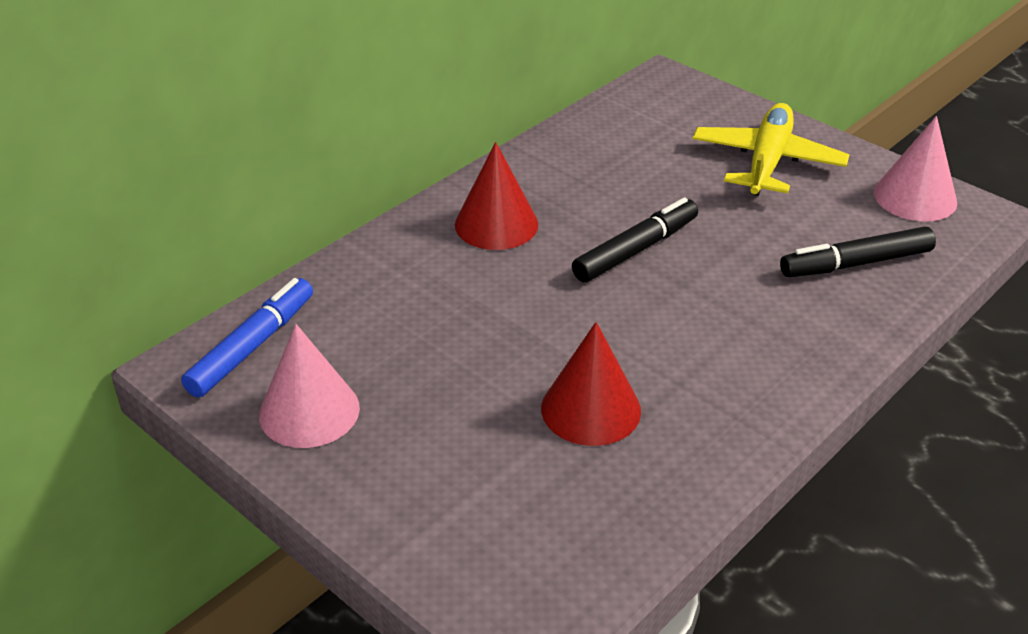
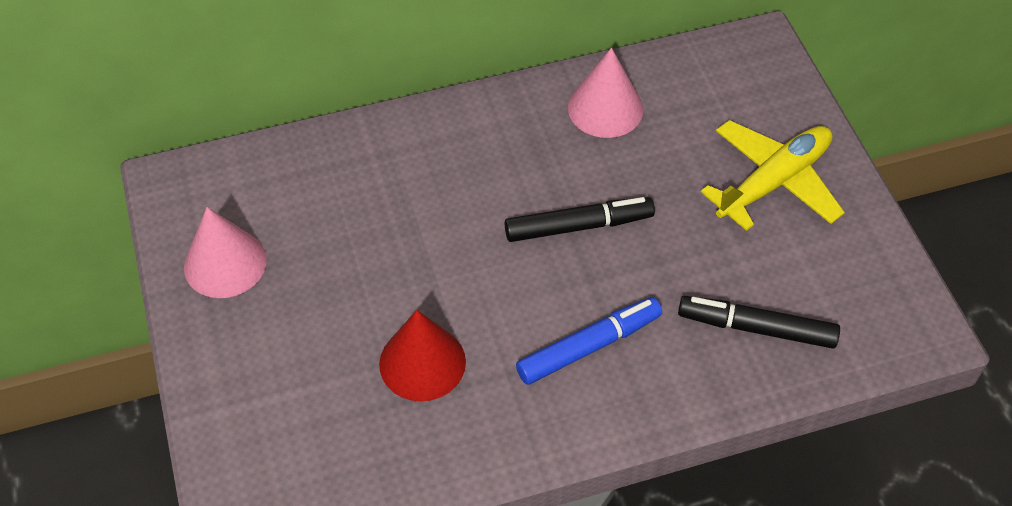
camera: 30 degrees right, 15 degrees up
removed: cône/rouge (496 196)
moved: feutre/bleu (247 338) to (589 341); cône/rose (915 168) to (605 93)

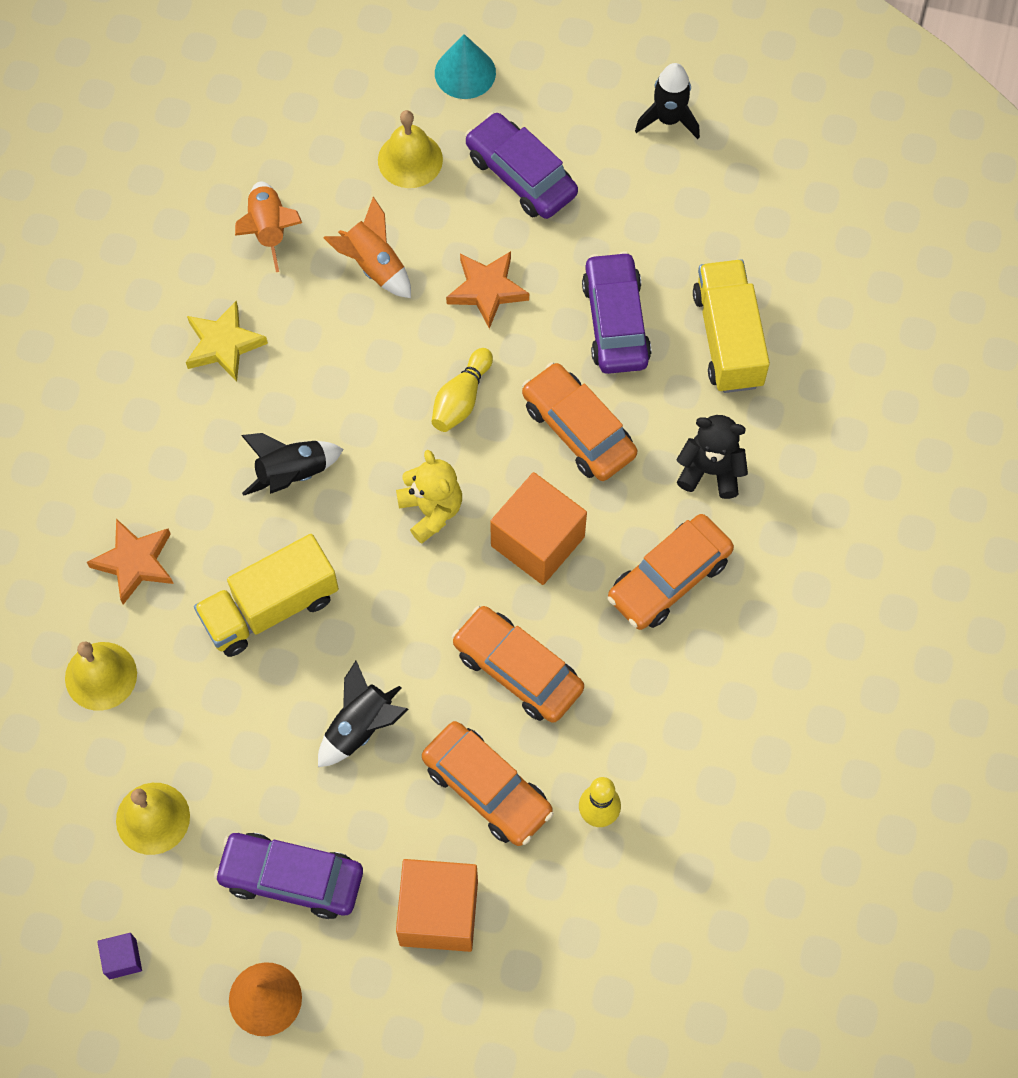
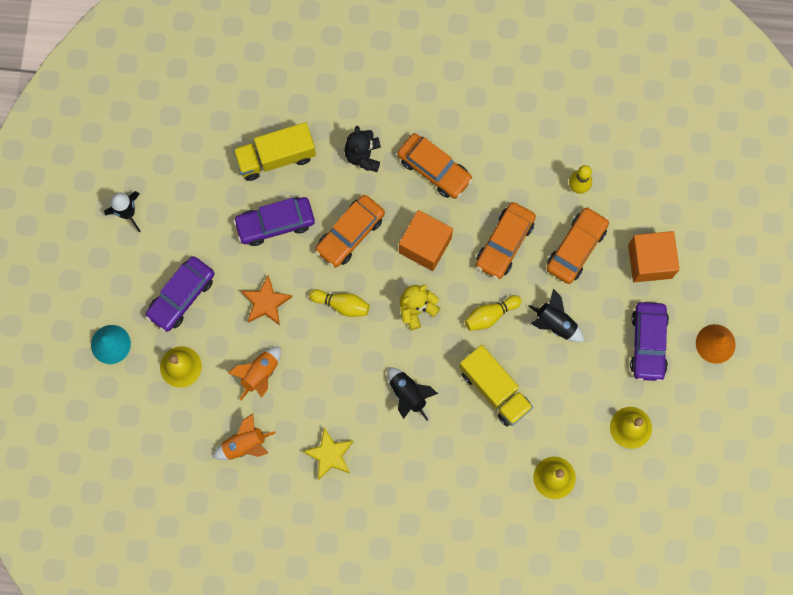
camera: 100 degrees left, 10 degrees up
removed: étoile/orange (130 561); cube/violet (119 956)
added: quille/jaune (493 313)

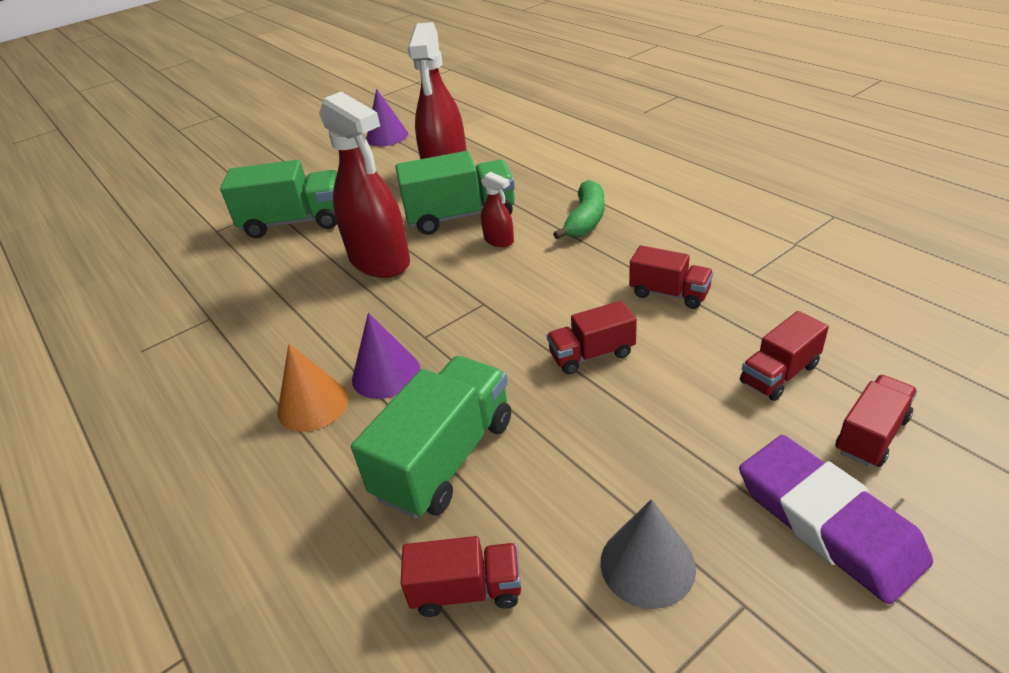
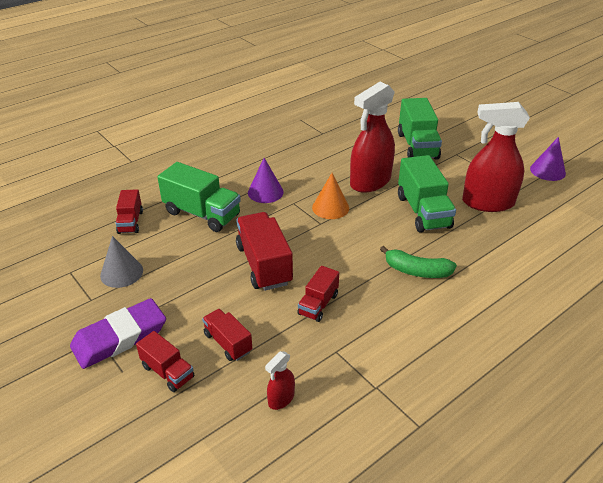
camera: 85 degrees right, 0 degrees up
moved: cône/orange (312 388) to (330 196); vaporisateur/rouge (497 209) to (280 380)
resized: camion/rouge (592 337) = (264 251) x1.74

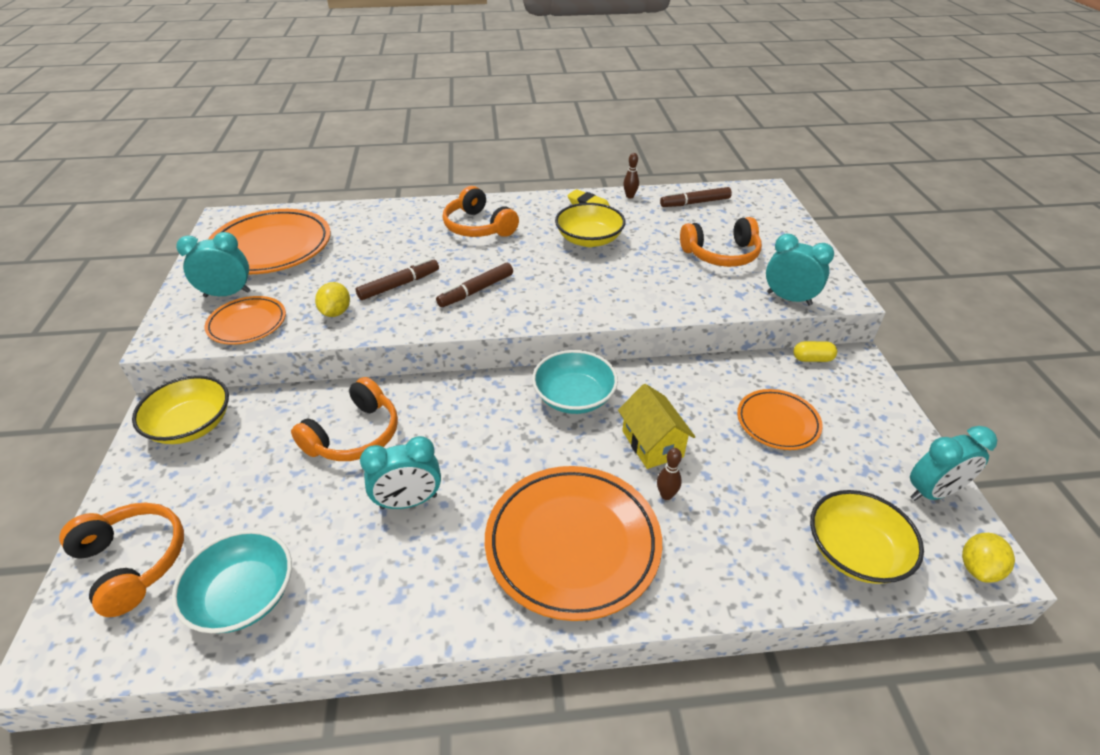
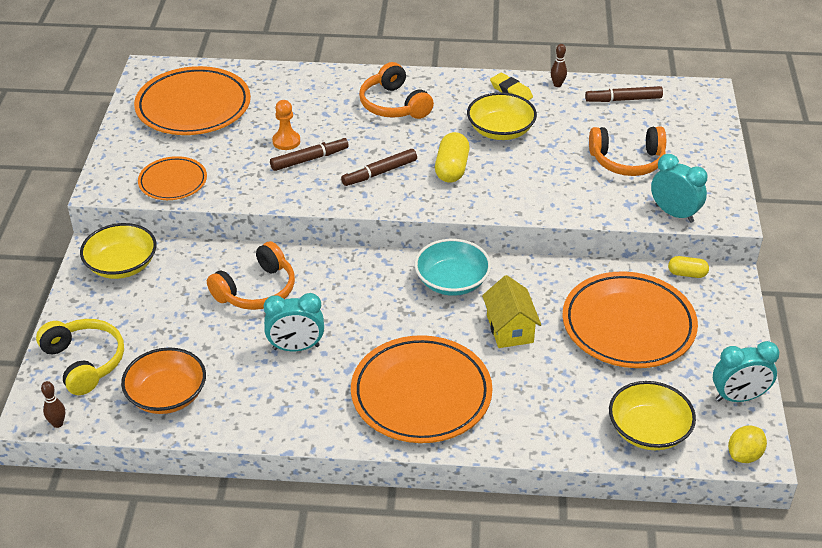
camera: 10 degrees right, 0 degrees up
removed: réveil/turquoise (213 264); citron/jaune (332 299)
added: pion/orange (286 125); gélule/jaune (452 157)
moved: quille/marron (669 474) to (53 404)
recoloured: casque audio/orange (121 560) to casque audio/jaune (80 357); bol/turquoise (232 581) to bol/orange (163 380)
resized: assiette/orange (780 419) = (630 319) x1.80

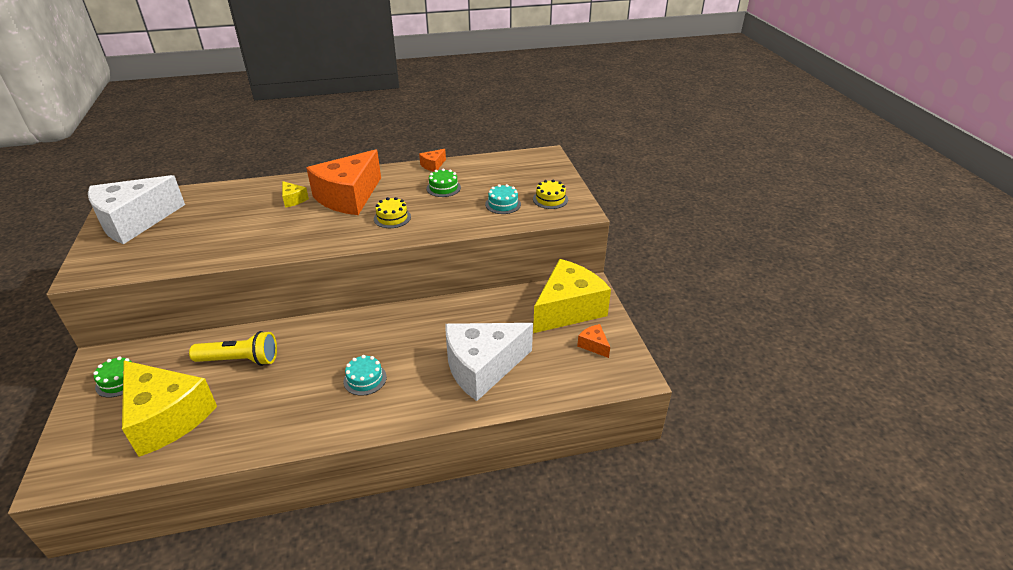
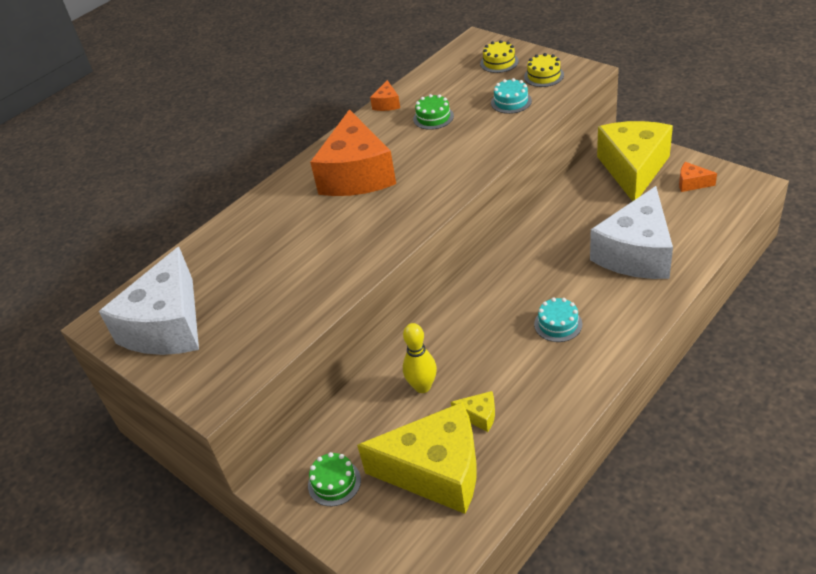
camera: 30 degrees left, 5 degrees up
moved: fromage/jaune (295 194) to (473 411); gâteau/jaune (392 212) to (499 56)
replaced: lampe de poche/jaune (233 348) to quille/jaune (420 358)

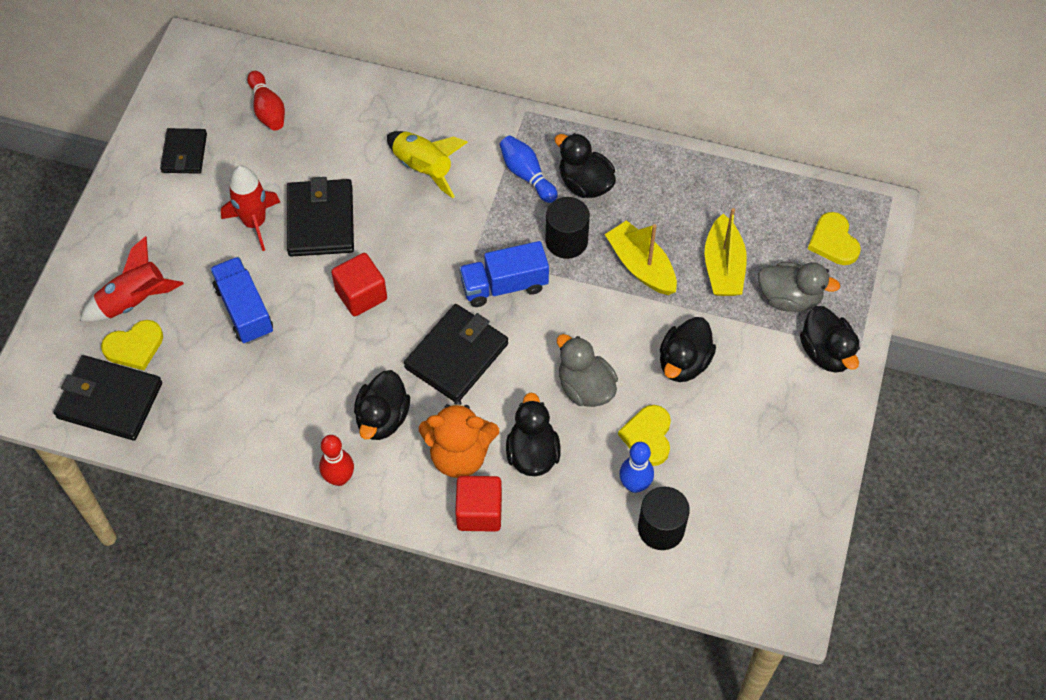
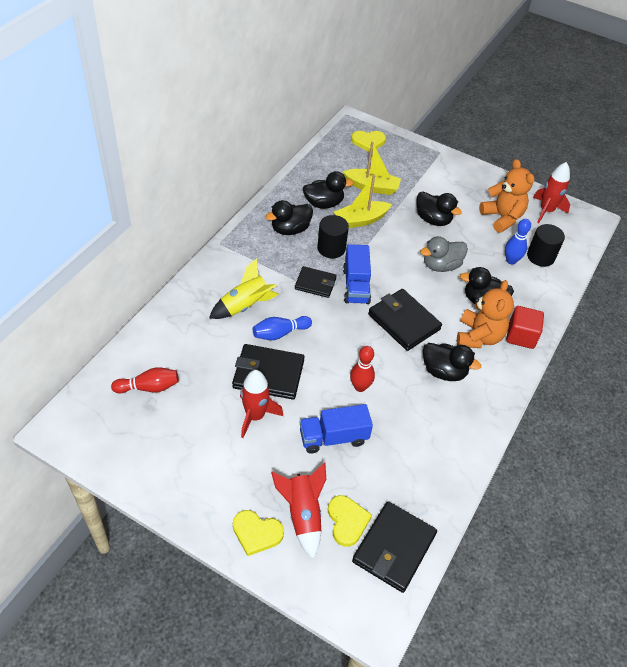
camera: 80 degrees left, 10 degrees down
removed: cube/rouge (359 284); canard/gris (799 287)
added: ours en peluche/orange (506 196); fusée/rouge (551 192)
moved: portefeuille/noir (183 151) to (316 282); quille/rouge (336 460) to (362 369); quille/bleu (529 169) to (282 328); cœur/jaune (644 435) to (258 533); canard/noir (830 339) to (328 189)

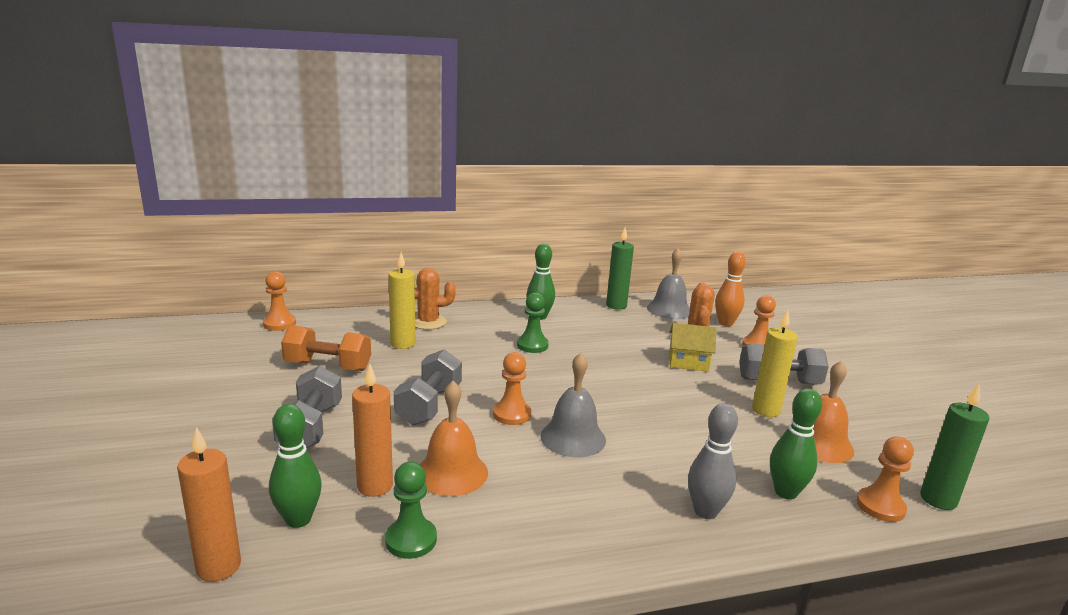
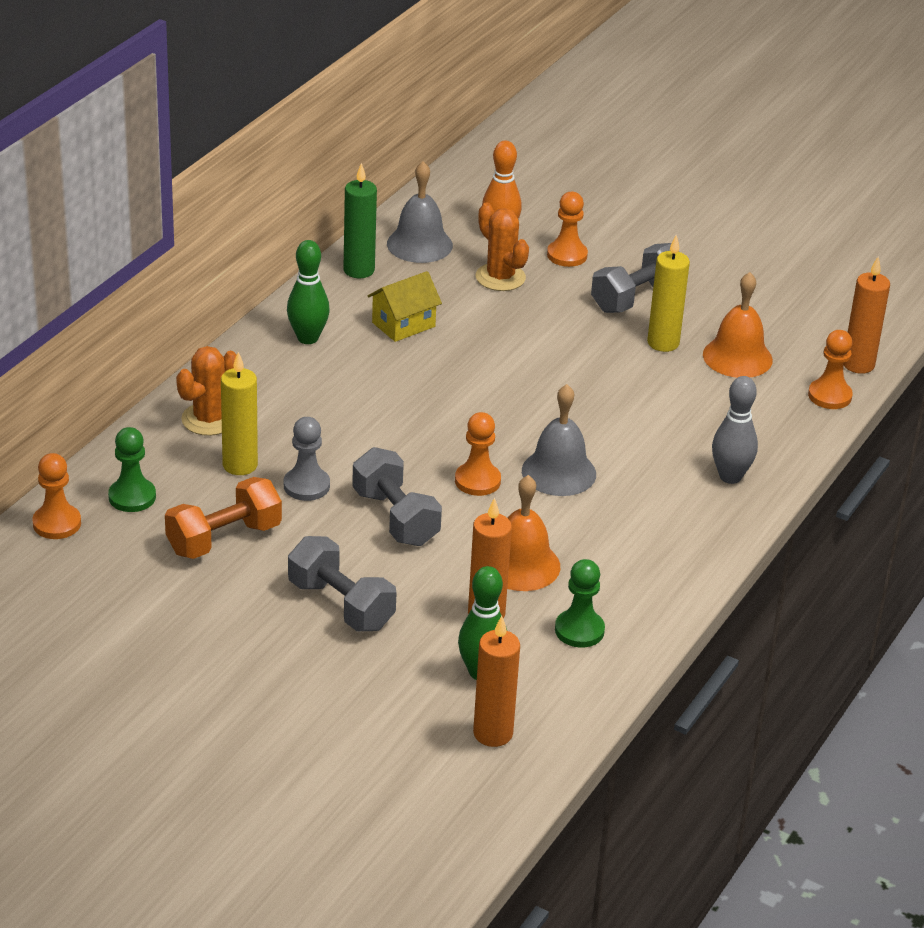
camera: 45 degrees left, 15 degrees up
removed: quille/vert (796 444)
added: pion/gris (307 459)
moved: pion/vert (533 323) to (132 469); maison/jaune (693 347) to (405 306)
recoloured: bougie/vert (955 447) to bougie/orange (867 315)

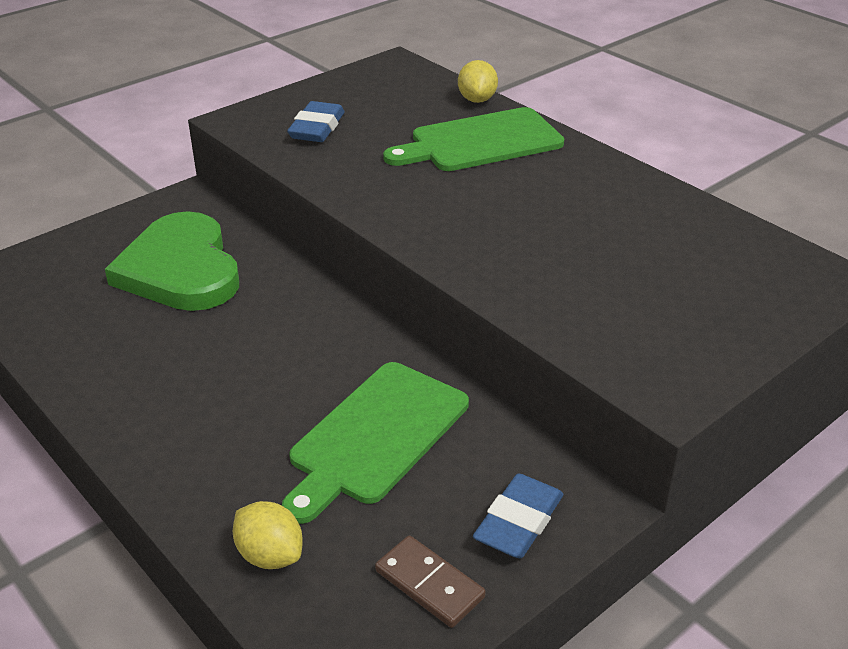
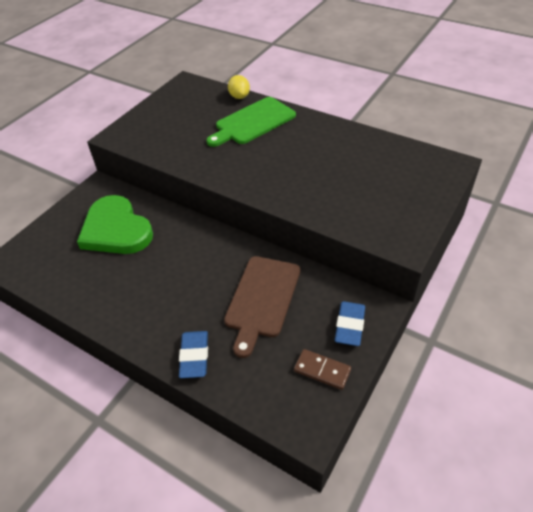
camera: 15 degrees left, 10 degrees up
removed: citron/jaune (268 535)
moved: gomme/bleu (315 121) to (193 354)
recoloured: planche à découper/vert (375 443) to planche à découper/marron (262 307)

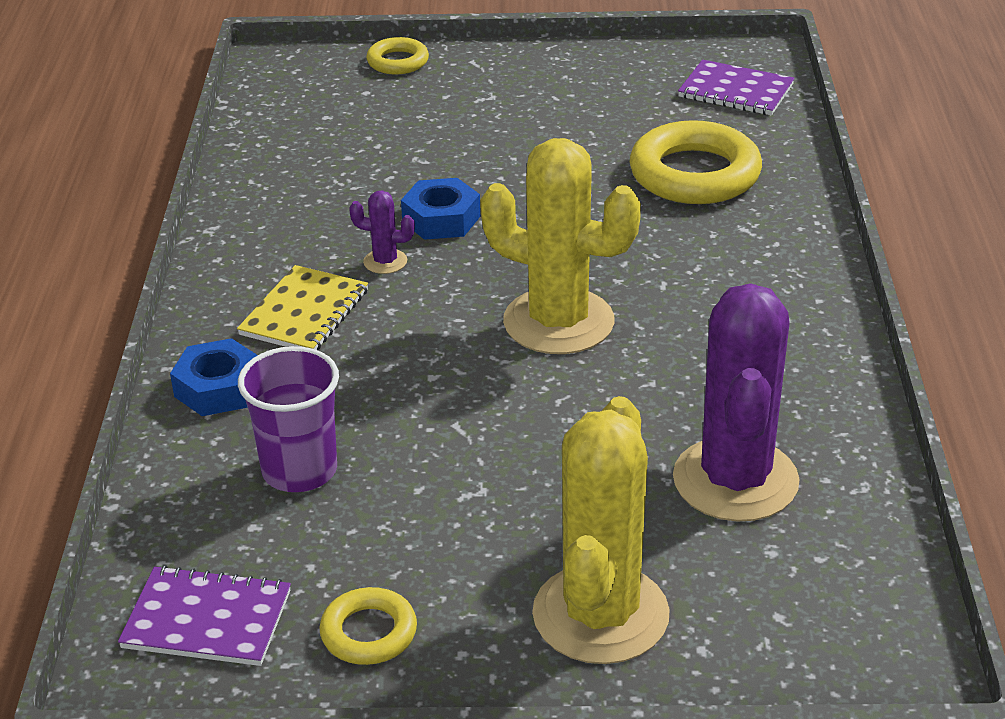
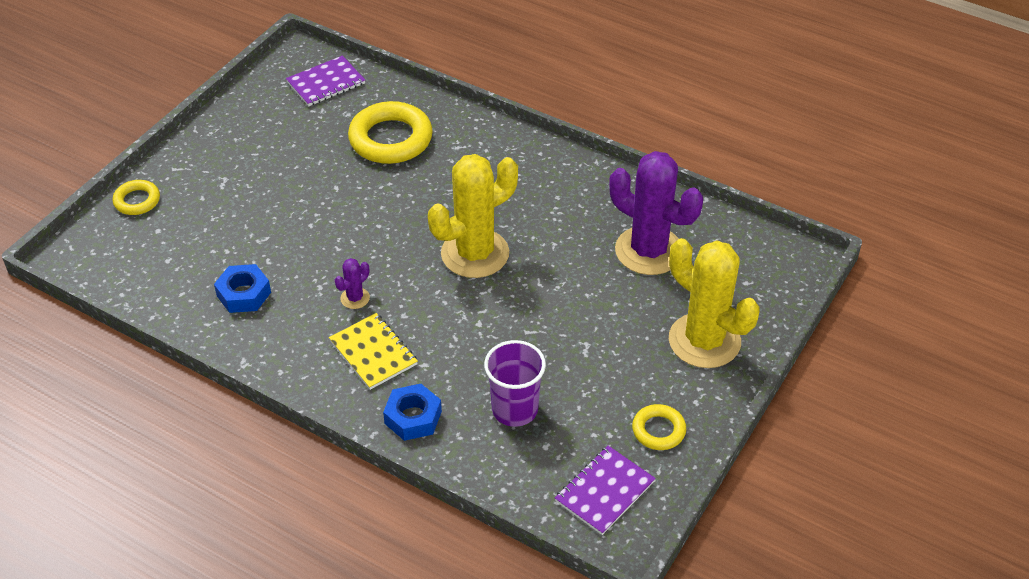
camera: 60 degrees left, 10 degrees up
moved: écrou/bleu (441 209) to (242 288)

